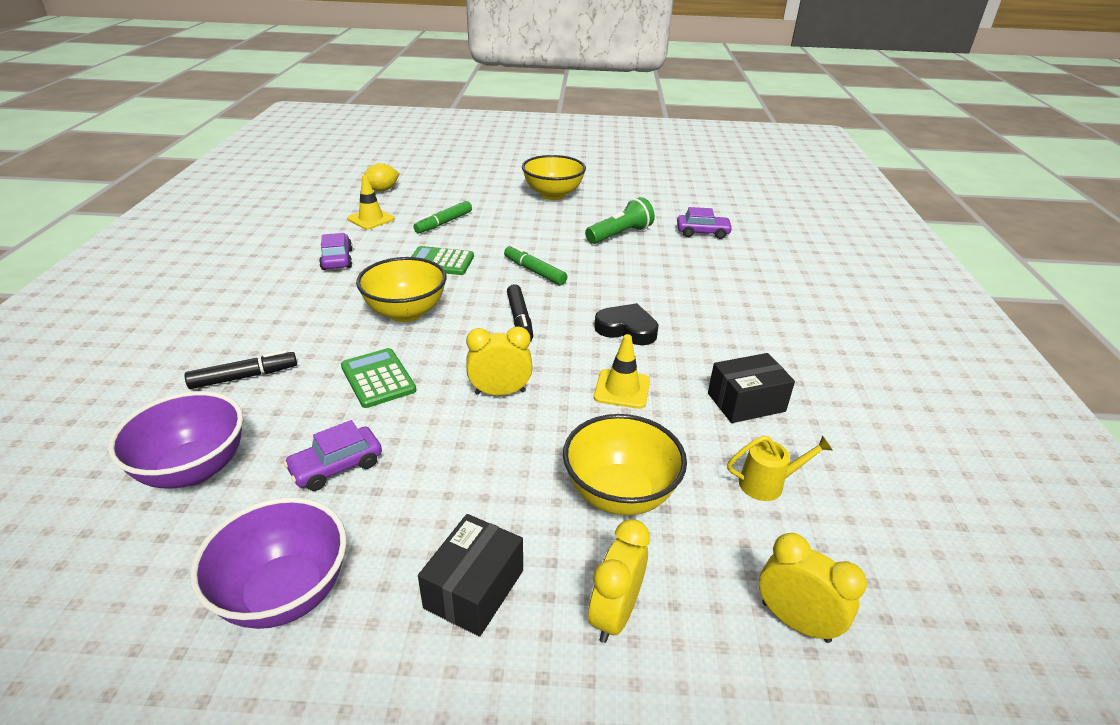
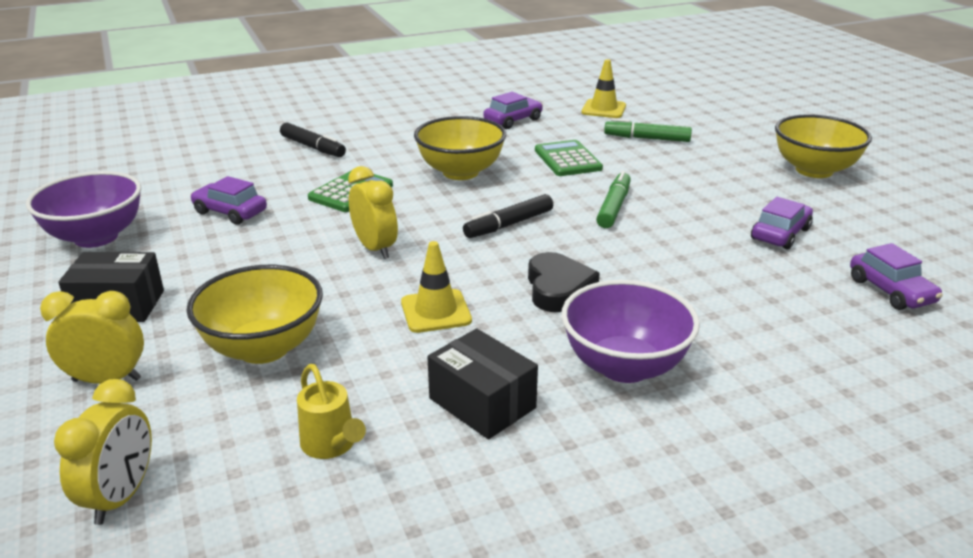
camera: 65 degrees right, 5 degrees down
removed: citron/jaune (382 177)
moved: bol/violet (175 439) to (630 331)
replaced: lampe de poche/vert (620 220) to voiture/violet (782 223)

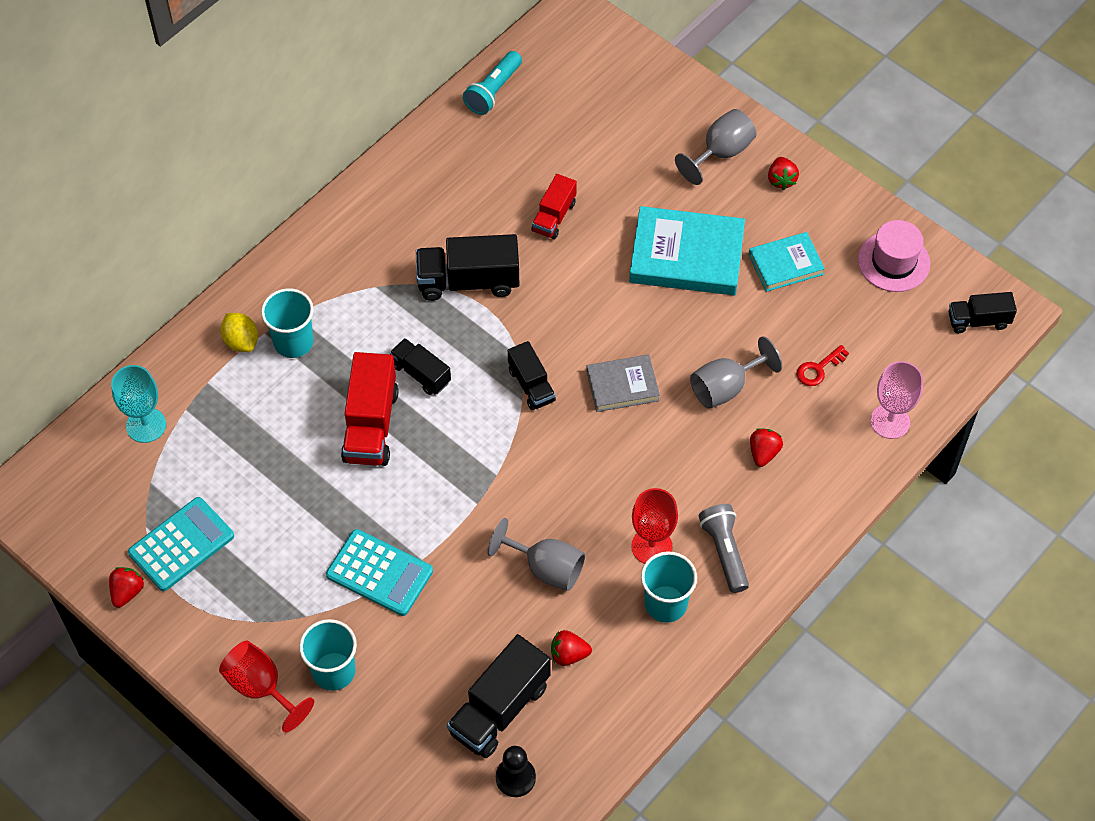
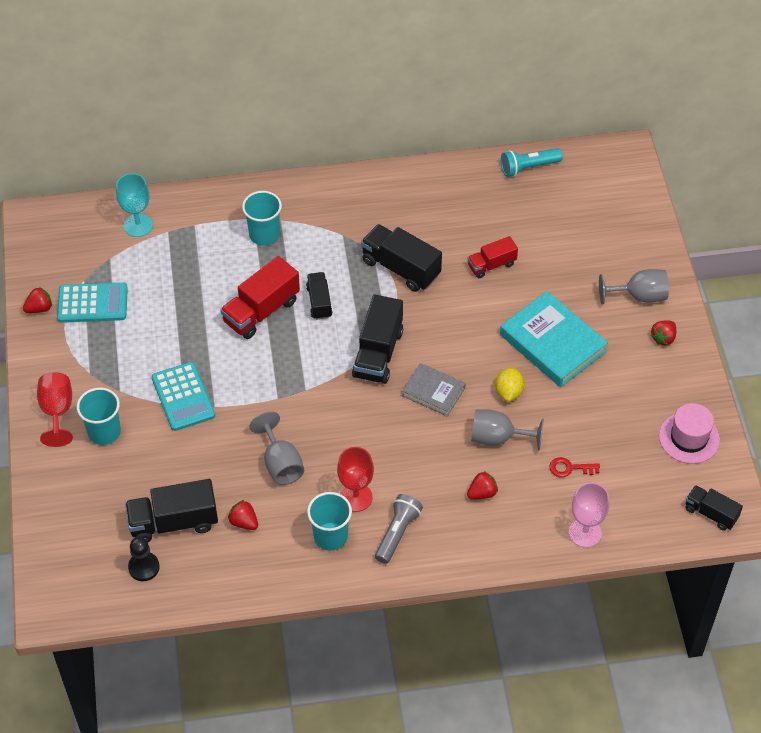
camera: 40 degrees right, 5 degrees down
removed: livre/turquoise (787 262)
moved: citron/jaune (239 332) to (509 384)
resized: camion/noir (532 375) = (377 339) x1.66

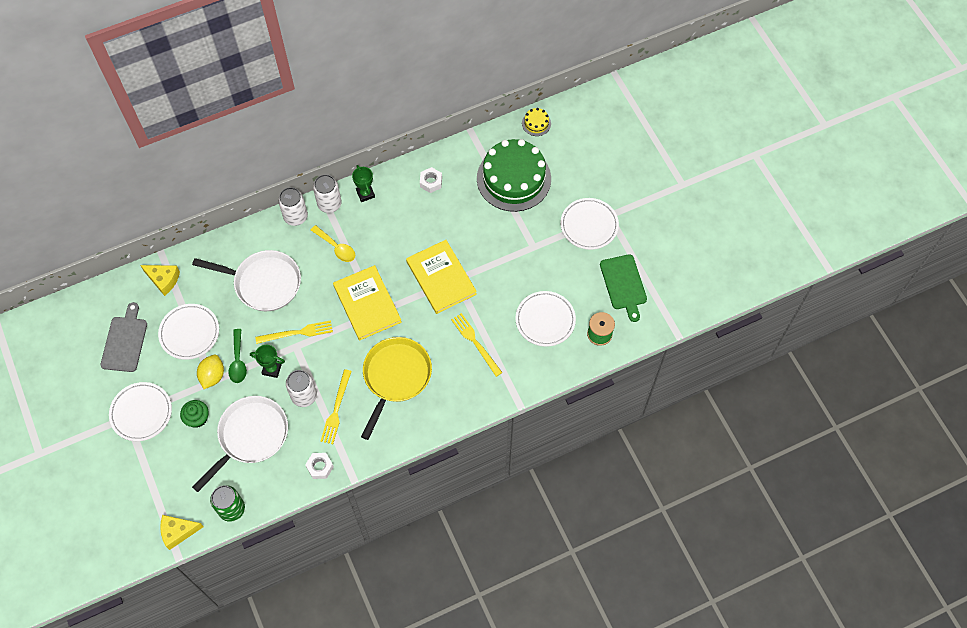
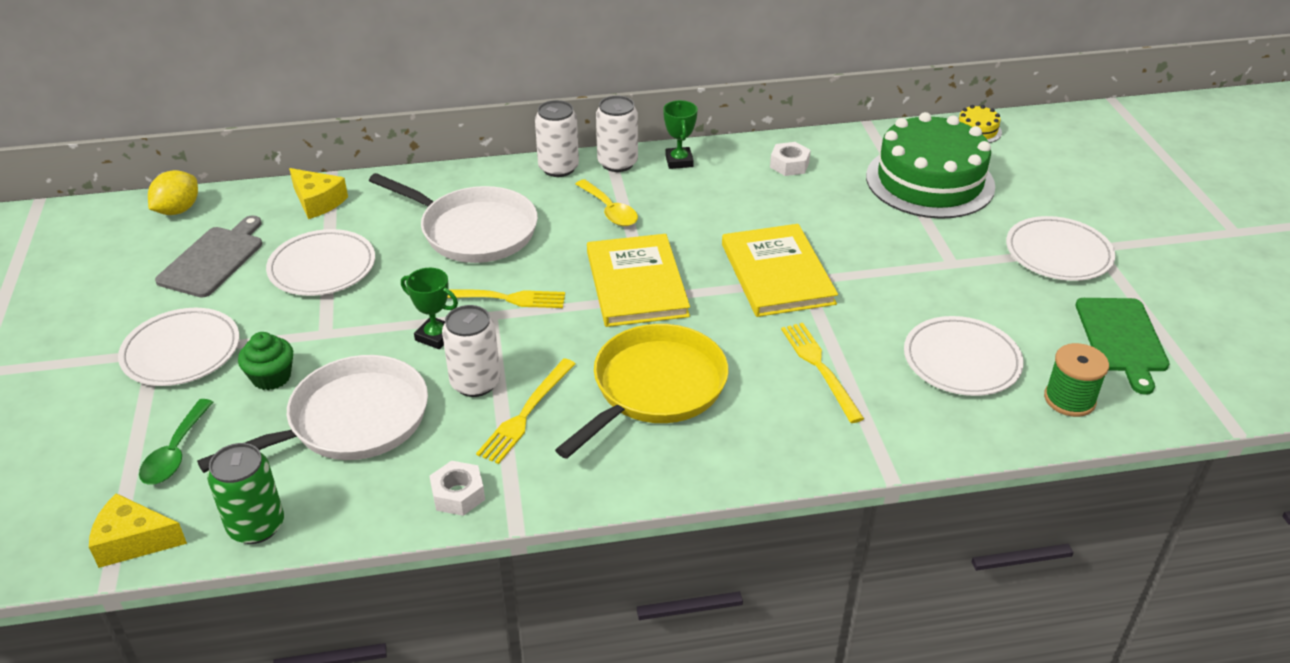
camera: 15 degrees right, 25 degrees down
moved: citron/jaune (210 372) to (173 192); cuillère/vert (237 356) to (176 442)

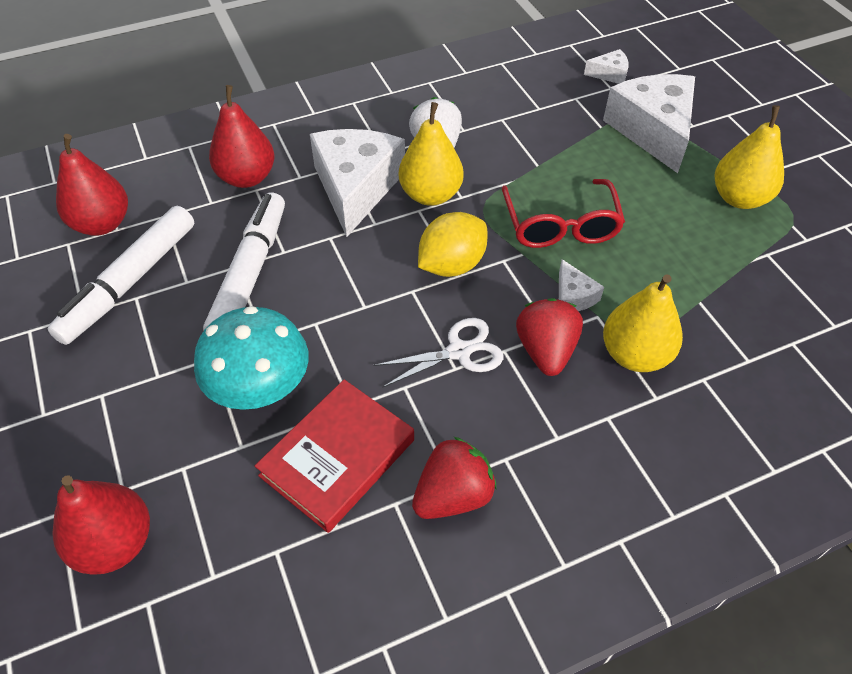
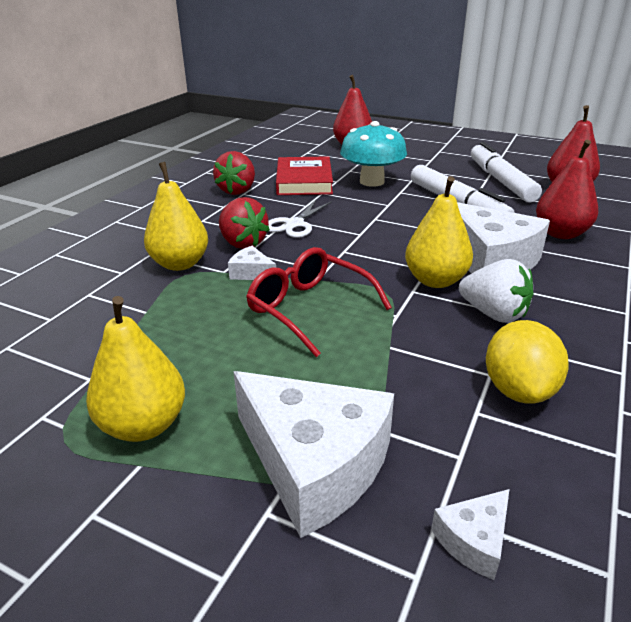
camera: 140 degrees right, 20 degrees down
moved: citron/jaune (453 244) to (527 362)

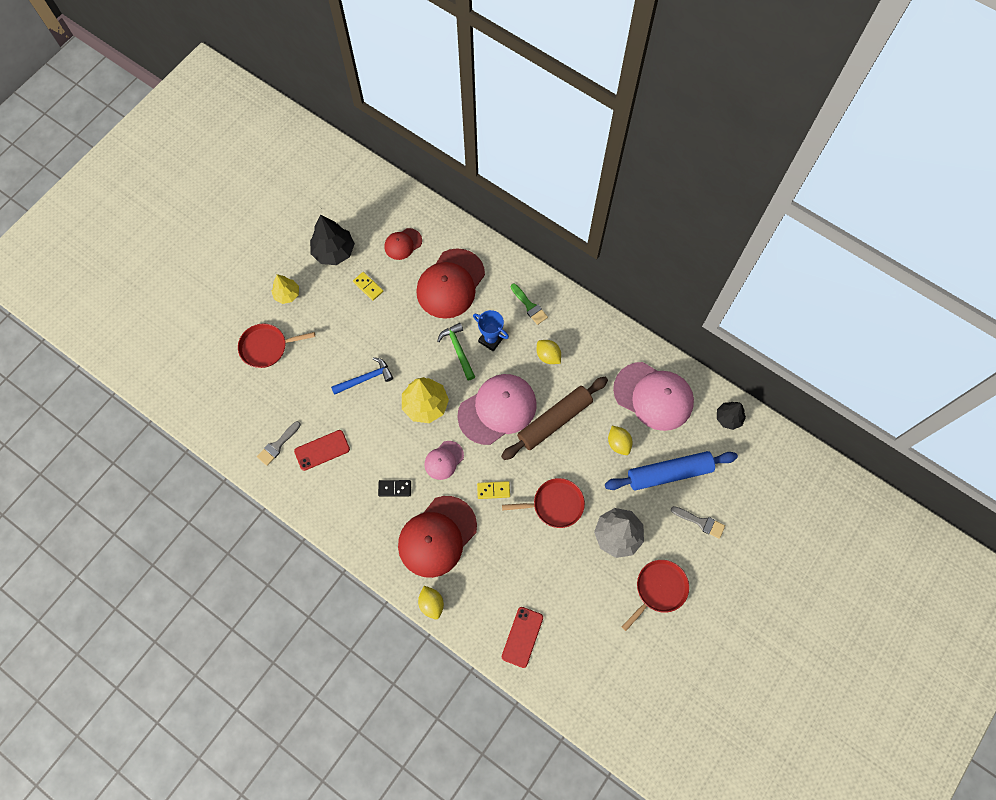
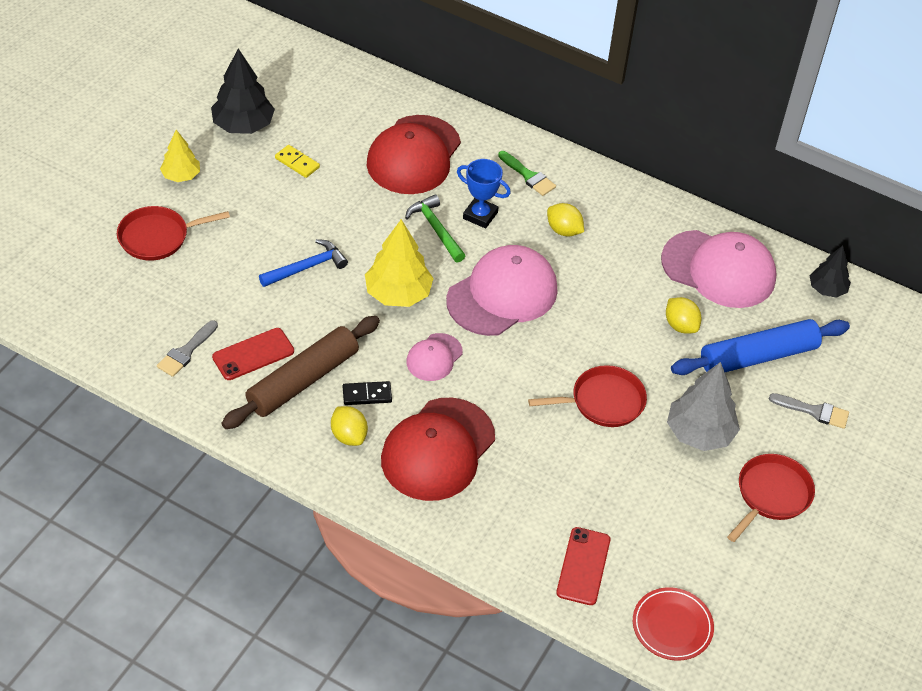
camera: 10 degrees left, 20 degrees down
removed: casquette/rouge (403 244); domino/jaune (493 490)
added: assiette/rouge (673 624)
moved: citron/jaune (431 602) to (349 426); rouleau à pâtisserie/marron (554 418) to (300 372)

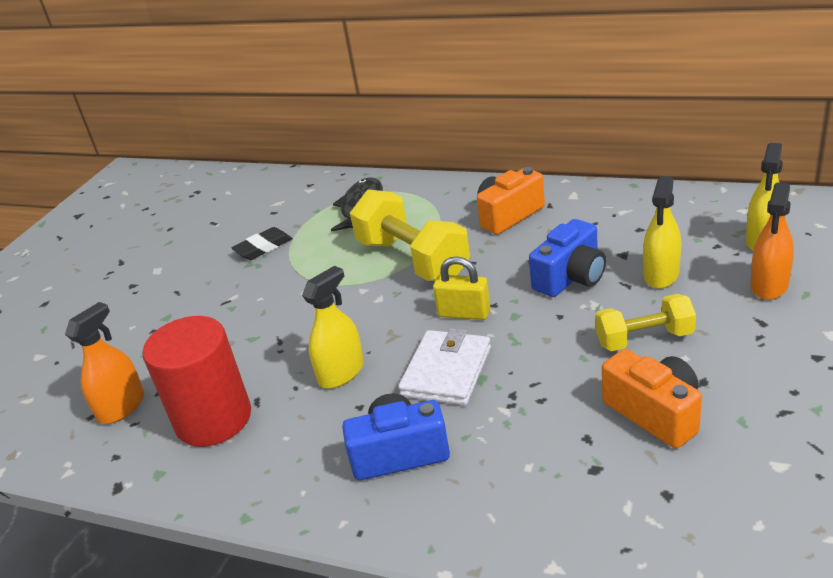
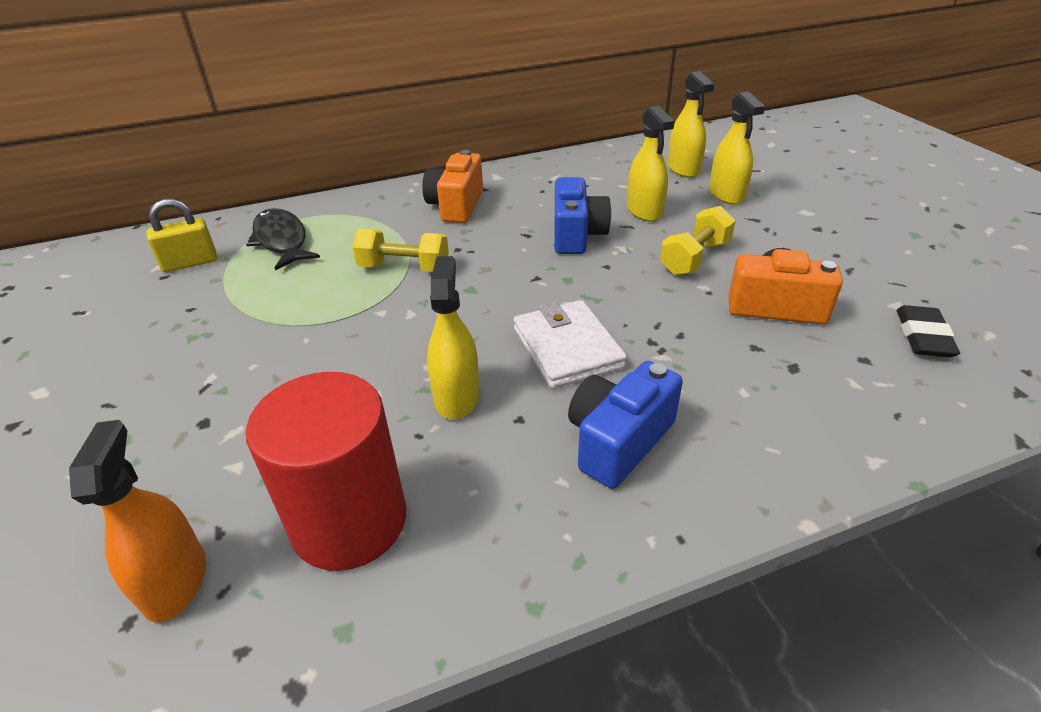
camera: 45 degrees left, 5 degrees up
moved: gomme/noir (262 243) to (928 331); cadenas/jaune (461 288) to (182 235)
recoloured: vaporisateur/orange (772 241) to vaporisateur/jaune (737 148)
resized: haltère/jaune (410 235) = (400 250) x0.59

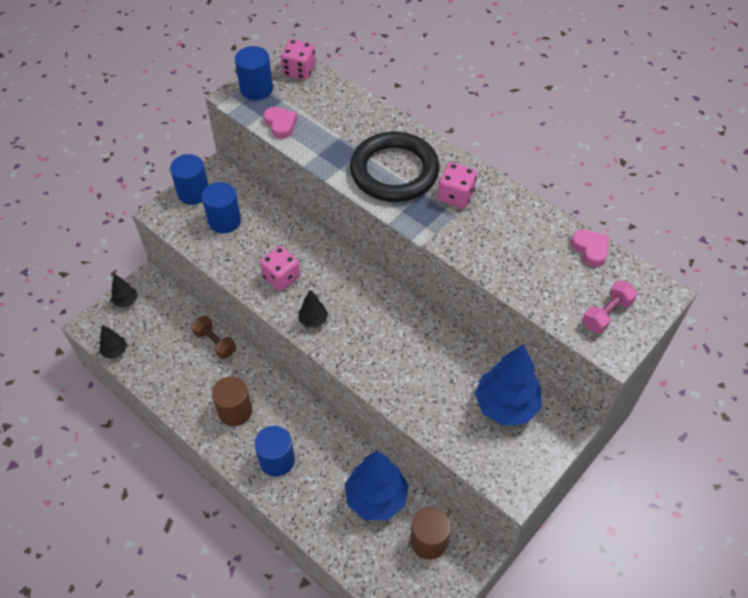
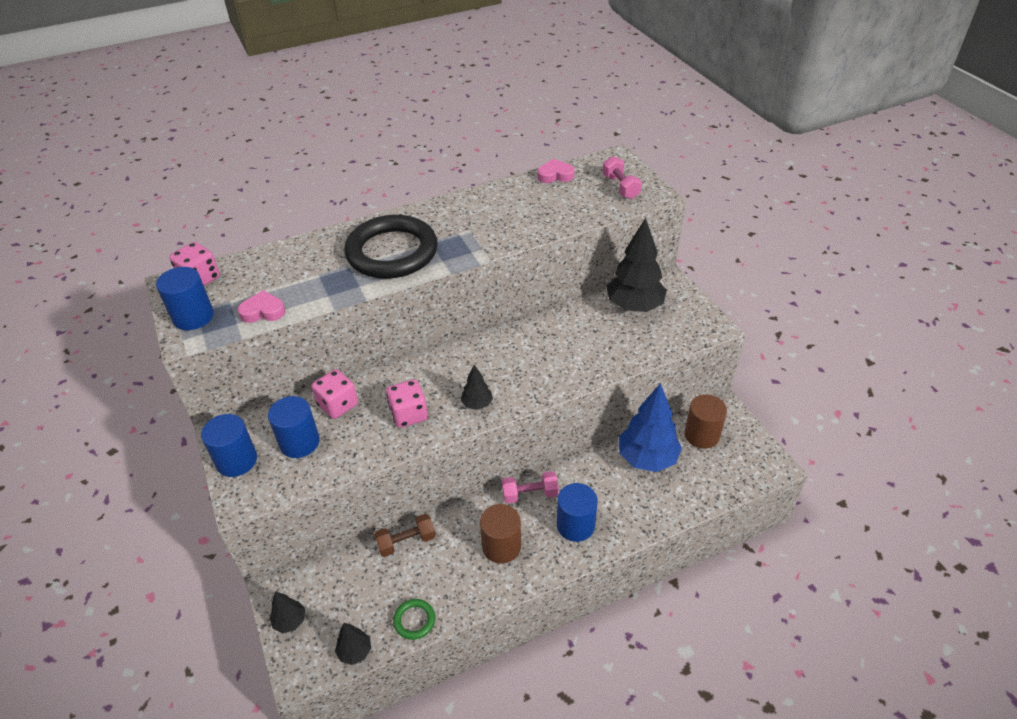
camera: 65 degrees left, 10 degrees down
added: anneau/vert (414 619); haltère/rose (530 487)
moved: dé/rose (457 185) to (335 394)
recoloured: arbre/bleu (508 385) to arbre/noir (636 265)

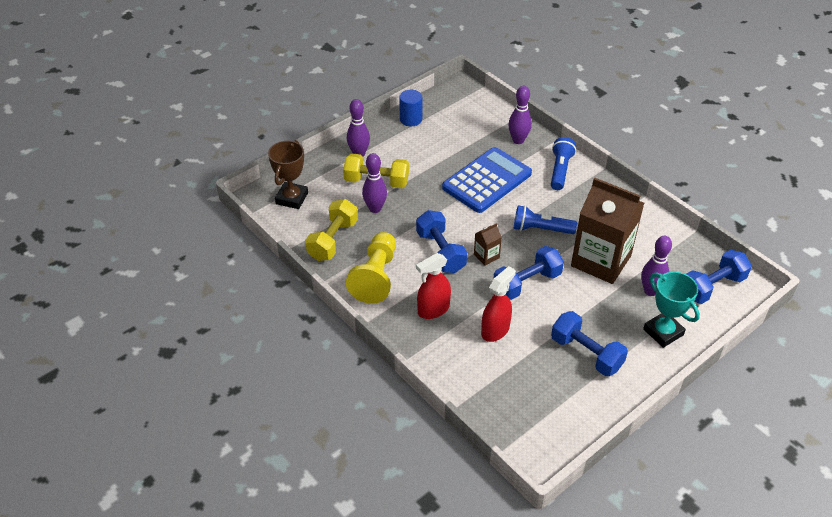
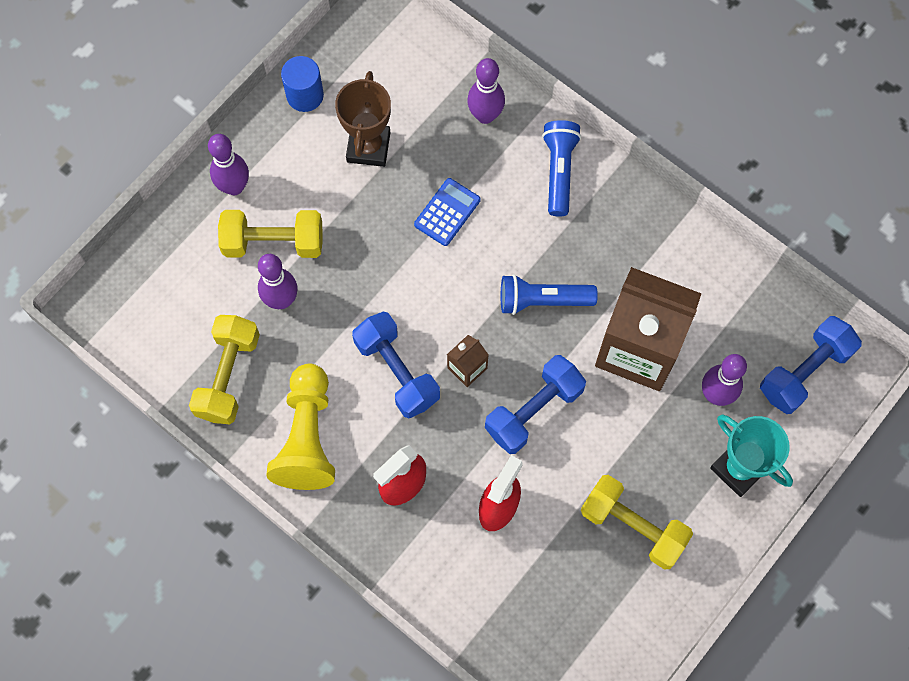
camera: 10 degrees left, 25 degrees up
moved: trophée/marron (288 174) to (363 119)
recoloured: haltère/bleu (589 343) to haltère/jaune (637 522)
resized: calculatrice/bleu (487 180) = (447 212) x0.49

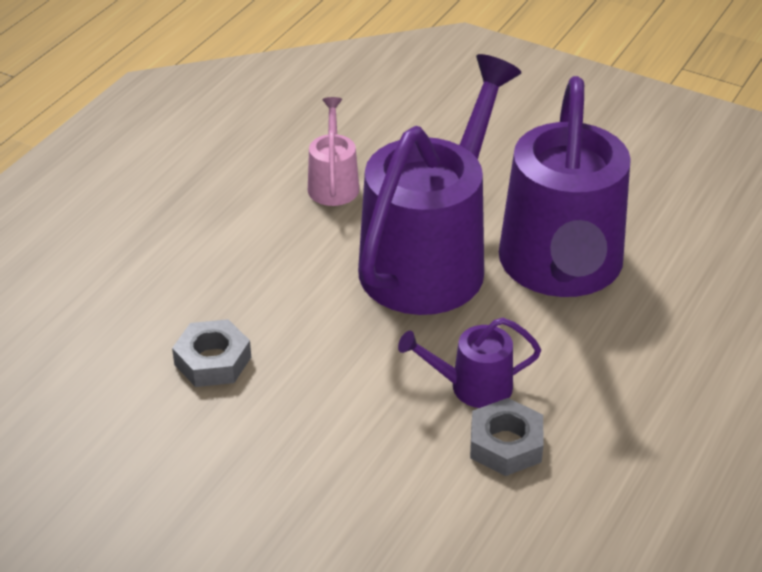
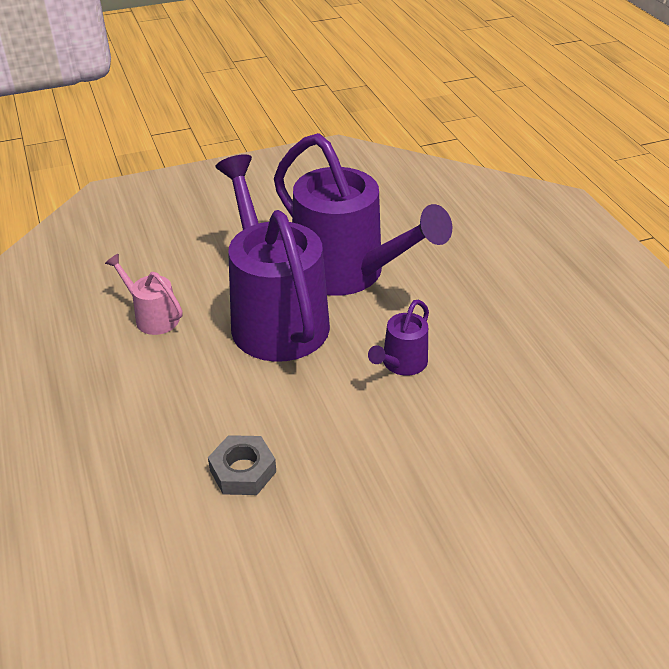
camera: 50 degrees left, 0 degrees up
removed: écrou/gris (507 437)

